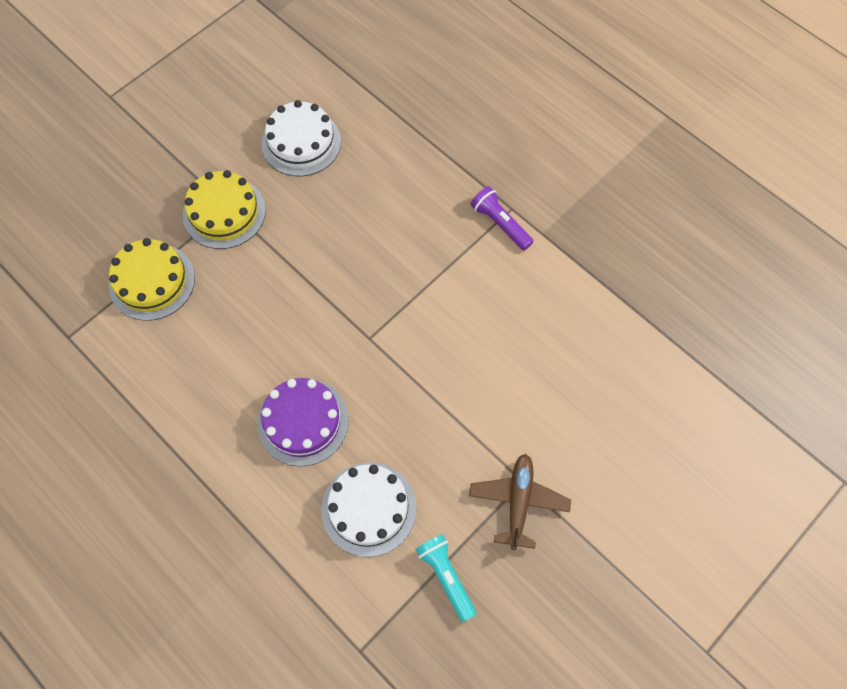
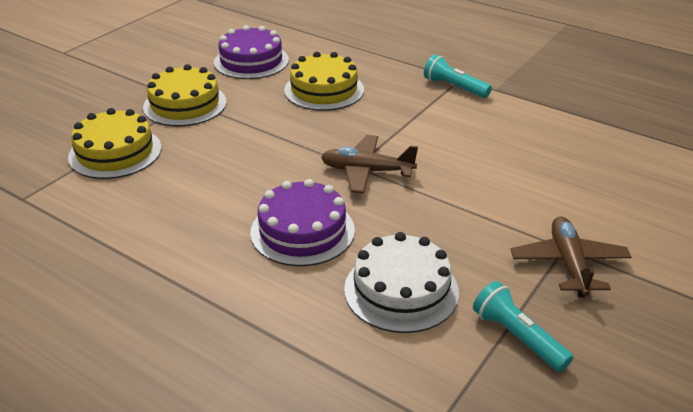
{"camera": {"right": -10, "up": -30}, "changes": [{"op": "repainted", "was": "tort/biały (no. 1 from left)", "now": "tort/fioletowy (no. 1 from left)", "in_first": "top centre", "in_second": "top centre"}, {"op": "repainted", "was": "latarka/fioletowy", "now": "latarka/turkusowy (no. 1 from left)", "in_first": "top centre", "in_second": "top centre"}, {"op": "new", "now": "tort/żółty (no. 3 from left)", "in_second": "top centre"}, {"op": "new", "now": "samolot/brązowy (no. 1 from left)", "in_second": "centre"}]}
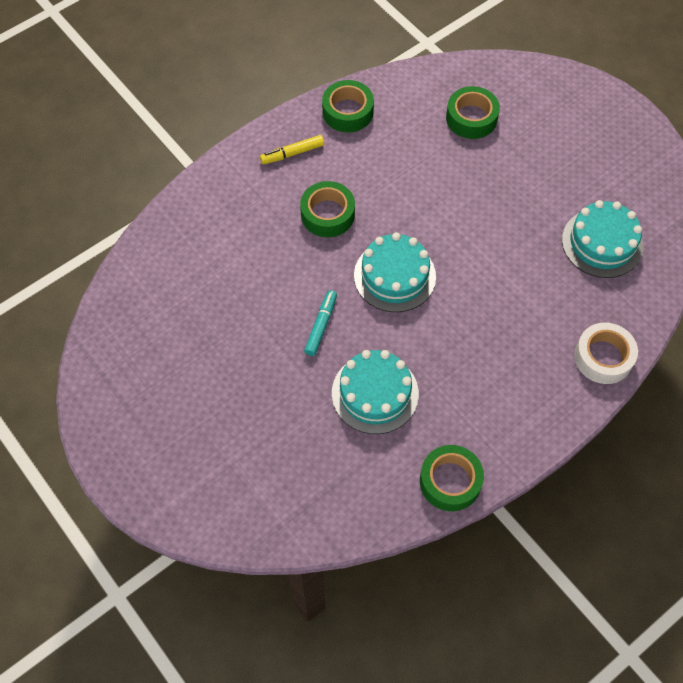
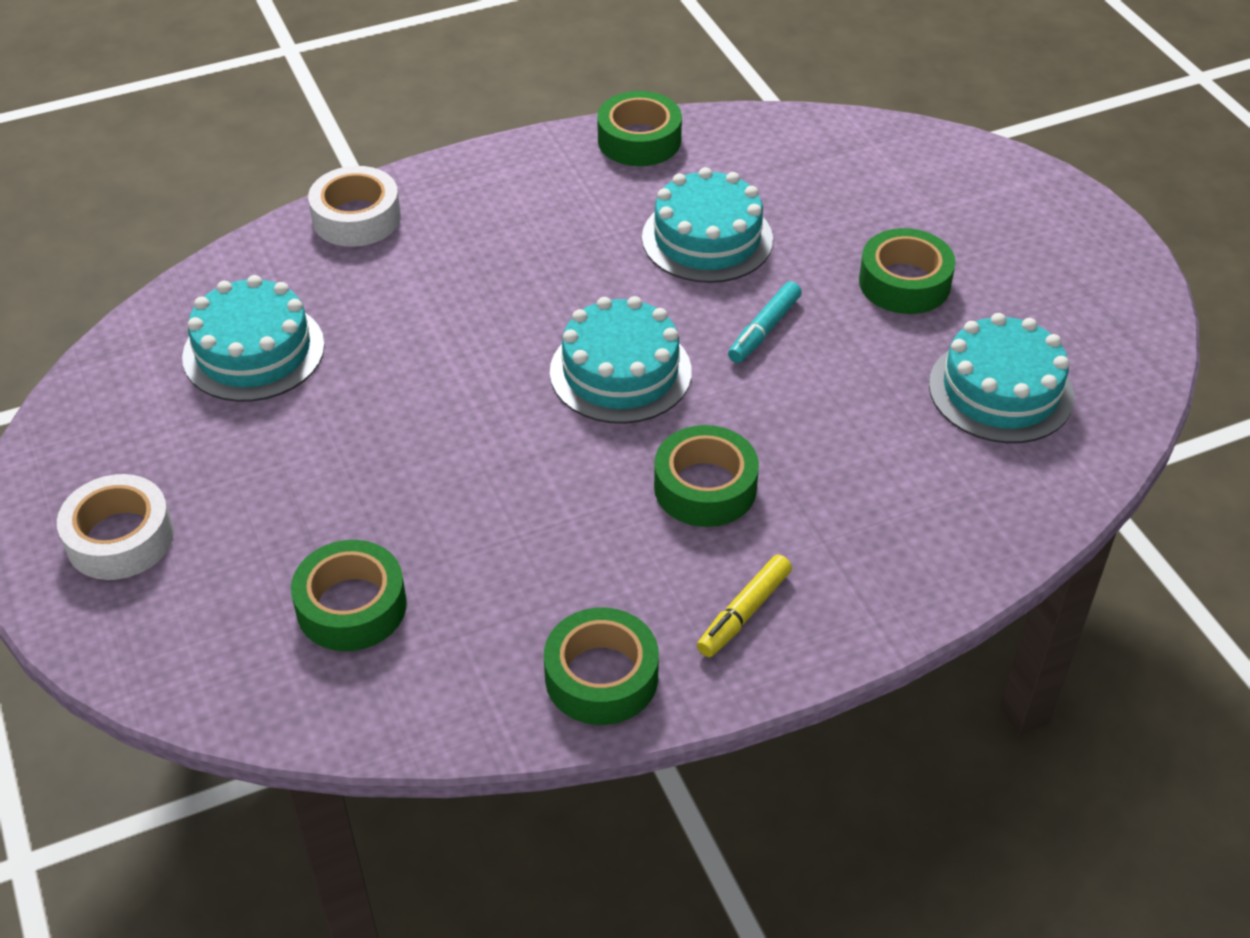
{"camera": {"right": -165, "up": -15}, "changes": [{"op": "rotated", "was": "flamaster/żółty", "in_first": "top centre", "in_second": "centre", "clockwise": 135}, {"op": "new", "now": "taśma klejąca/zielony (no. 5 from left)", "in_second": "top right"}, {"op": "new", "now": "tort/turkusowy (no. 4 from left)", "in_second": "middle right"}, {"op": "new", "now": "taśma klejąca/biały (no. 1 from left)", "in_second": "middle left"}]}
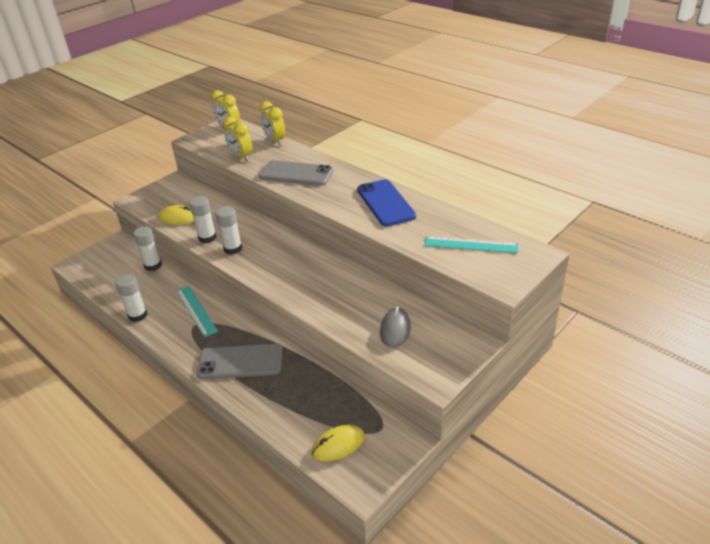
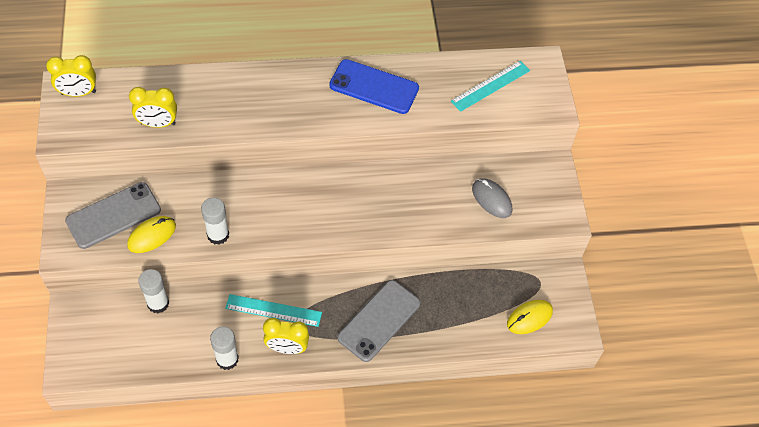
{"camera": {"right": -55, "up": 20}, "changes": [{"op": "shifted", "was": "budzik/żółty (no. 3 from left)", "in_first": "top centre", "in_second": "bottom centre"}, {"op": "shifted", "was": "telefon/szary (no. 2 from left in the first image)", "now": "telefon/szary (no. 1 from left)", "in_first": "top centre", "in_second": "middle left"}, {"op": "gone", "was": "klej w sztyfcie/biały (no. 4 from left)", "in_first": "middle left"}, {"op": "rotated", "was": "myszka/żółty (no. 2 from left)", "in_first": "bottom centre", "in_second": "bottom right", "clockwise": 45}]}
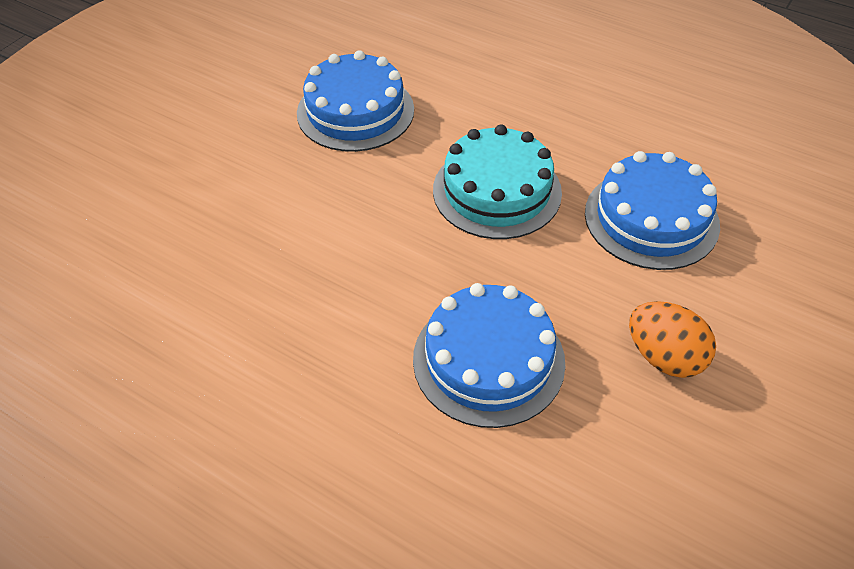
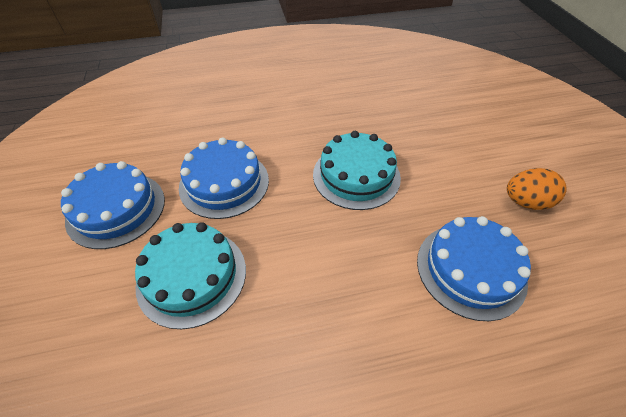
{"camera": {"right": -45, "up": 0}, "changes": [{"op": "shifted", "was": "tort/niebieski (no. 3 from left in the first image)", "now": "tort/niebieski (no. 1 from left)", "in_first": "middle right", "in_second": "middle left"}, {"op": "new", "now": "tort/turkusowy (no. 1 from left)", "in_second": "middle left"}]}
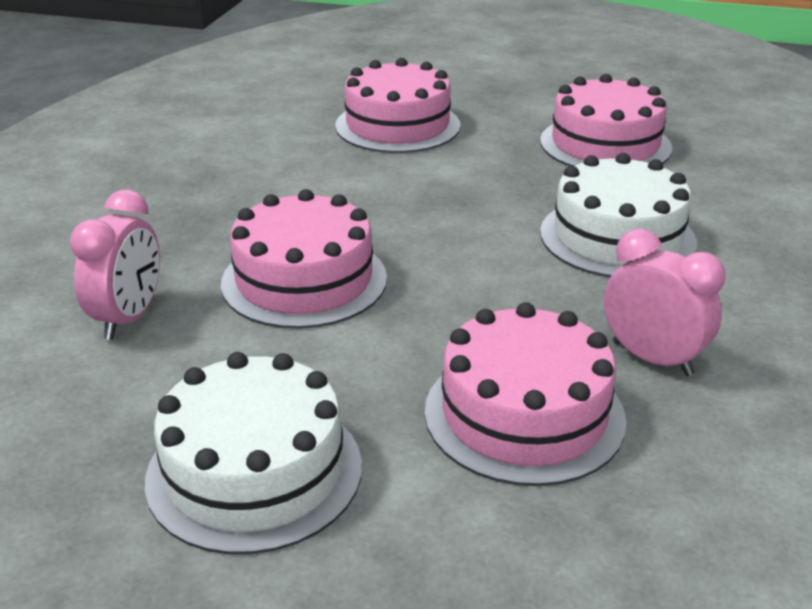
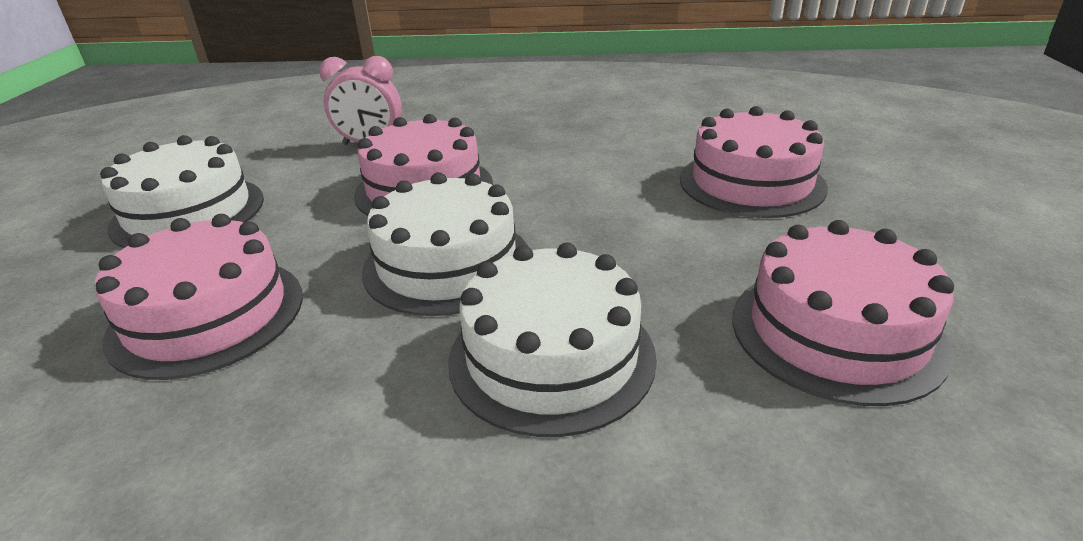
{"camera": {"right": 80, "up": 0}, "changes": [{"op": "gone", "was": "budzik/różowy (no. 2 from left)", "in_first": "middle right"}, {"op": "new", "now": "tort/biały (no. 2 from left)", "in_second": "centre"}]}
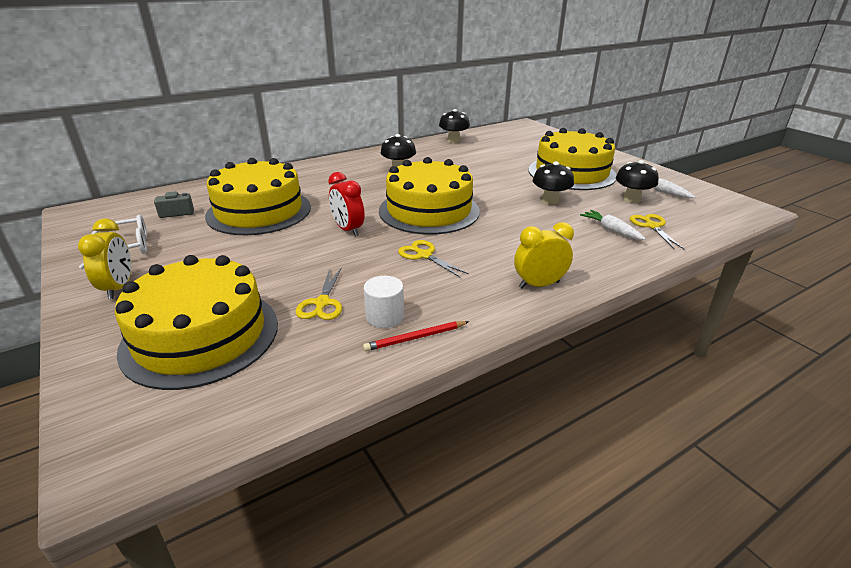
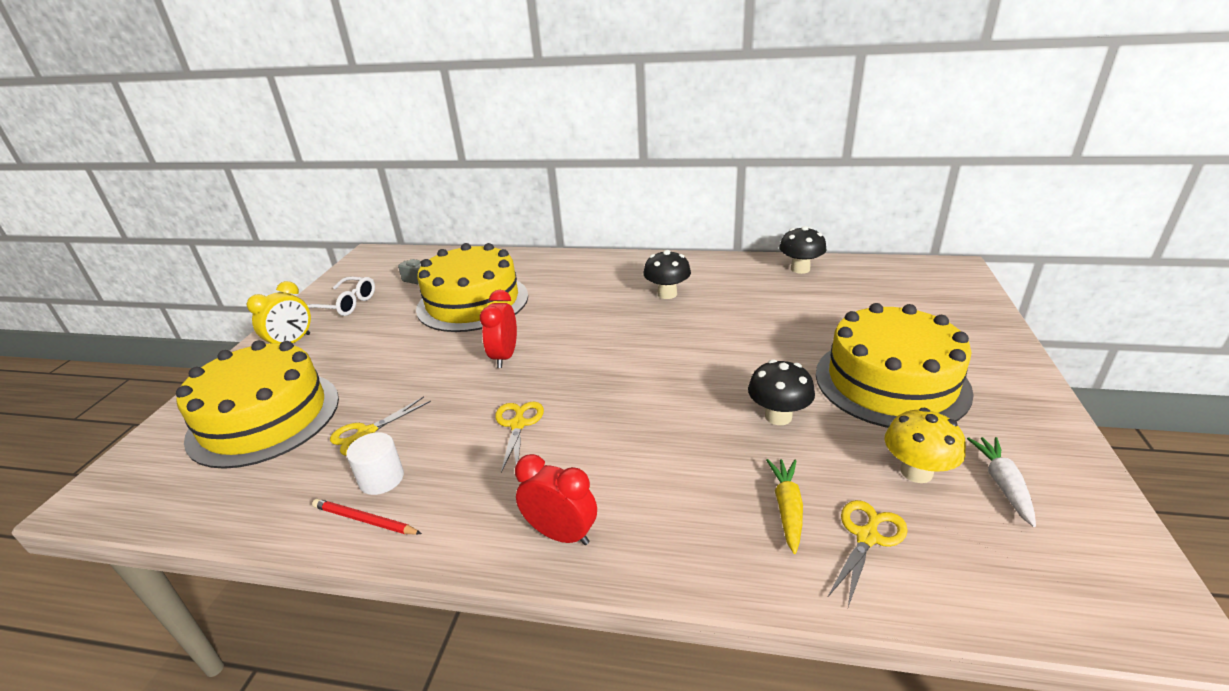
{"camera": {"right": 45, "up": 0}, "changes": [{"op": "gone", "was": "tort/żółty (no. 3 from left)", "in_first": "centre"}, {"op": "repainted", "was": "grzyb/czarny (no. 4 from left)", "now": "grzyb/żółty", "in_first": "top right", "in_second": "middle right"}, {"op": "repainted", "was": "marchewka/biały (no. 1 from left)", "now": "marchewka/żółty", "in_first": "middle right", "in_second": "bottom centre"}, {"op": "repainted", "was": "budzik/żółty (no. 2 from left)", "now": "budzik/czerwony (no. 2 from left)", "in_first": "centre", "in_second": "bottom centre"}]}
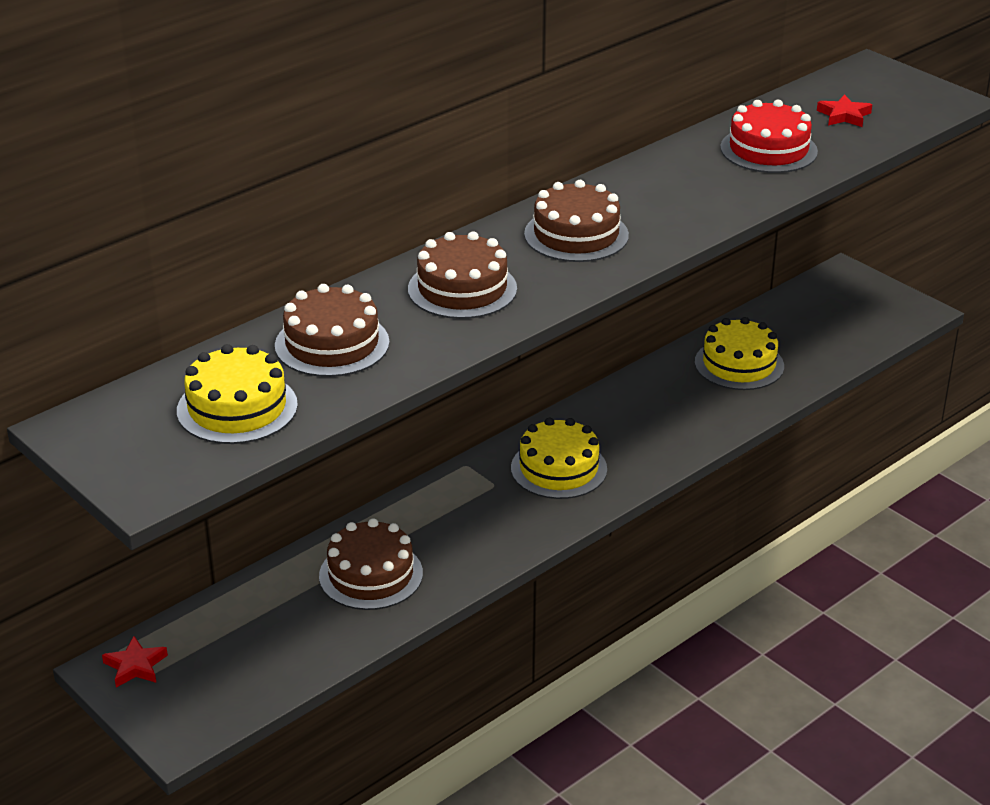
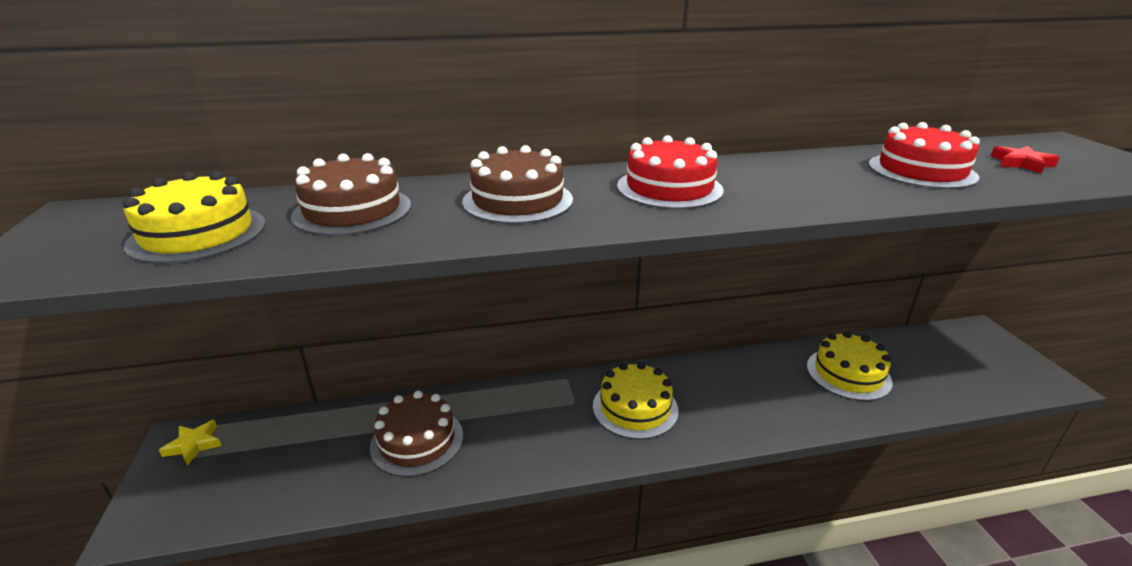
{"camera": {"right": 30, "up": -5}, "changes": [{"op": "repainted", "was": "tort/brązowy (no. 4 from left)", "now": "tort/czerwony (no. 1 from left)", "in_first": "top centre", "in_second": "top centre"}, {"op": "repainted", "was": "gwiazda/czerwony (no. 1 from left)", "now": "gwiazda/żółty", "in_first": "bottom left", "in_second": "bottom left"}]}
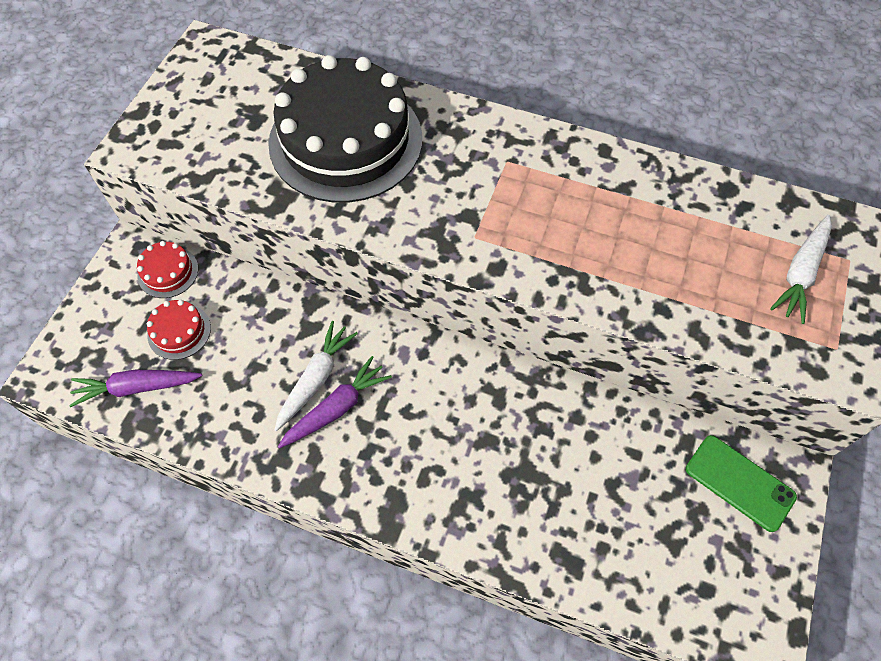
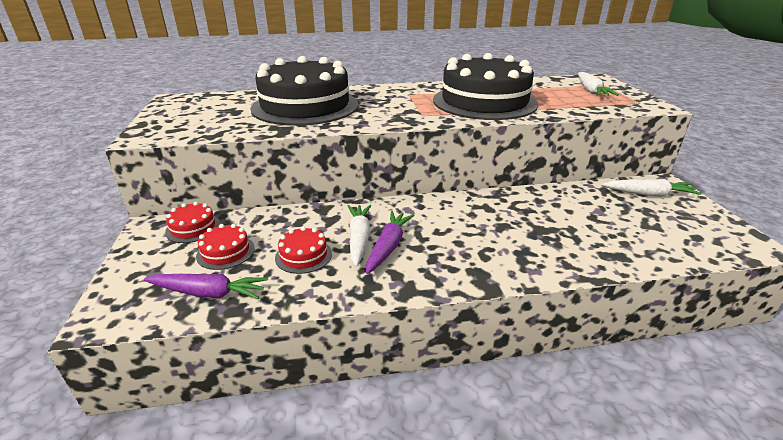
{"camera": {"right": -30, "up": -30}, "changes": [{"op": "rotated", "was": "marchewka/fioletowy (no. 1 from left)", "in_first": "middle left", "in_second": "middle left", "clockwise": -135}, {"op": "swapped", "was": "telefon/zielony", "now": "marchewka/biały (no. 3 from left)", "in_first": "bottom right", "in_second": "middle right"}, {"op": "new", "now": "tort/czarny (no. 2 from left)", "in_second": "top centre"}, {"op": "new", "now": "tort/czerwony (no. 3 from left)", "in_second": "centre"}]}
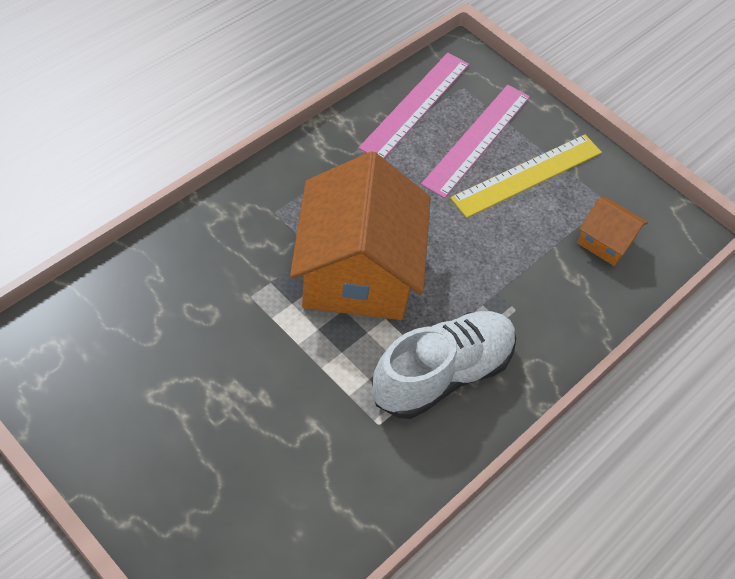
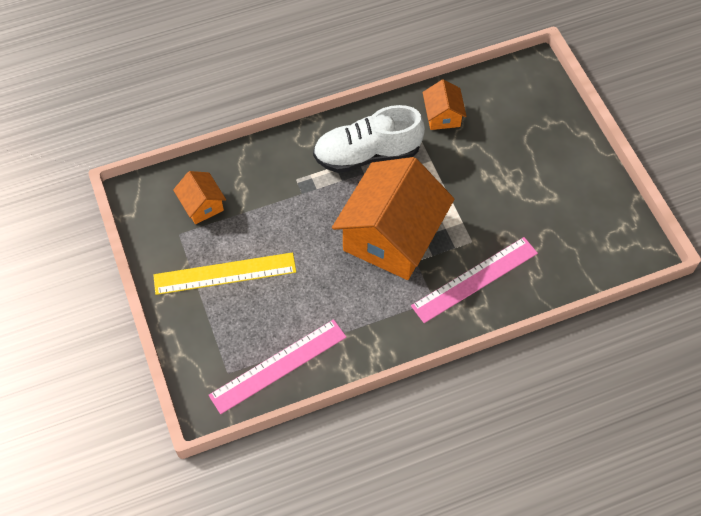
{"camera": {"right": -150, "up": 5}, "changes": [{"op": "shifted", "was": "linijka/różowy (no. 2 from left)", "in_first": "top centre", "in_second": "middle right"}, {"op": "new", "now": "domek/pomarańczowy (no. 3 from left)", "in_second": "top centre"}]}
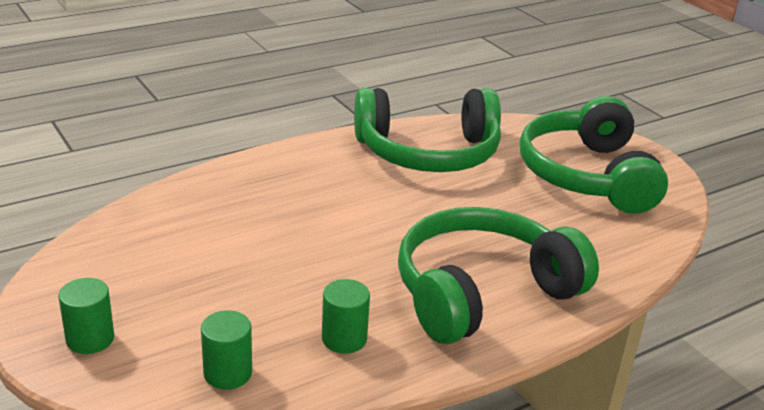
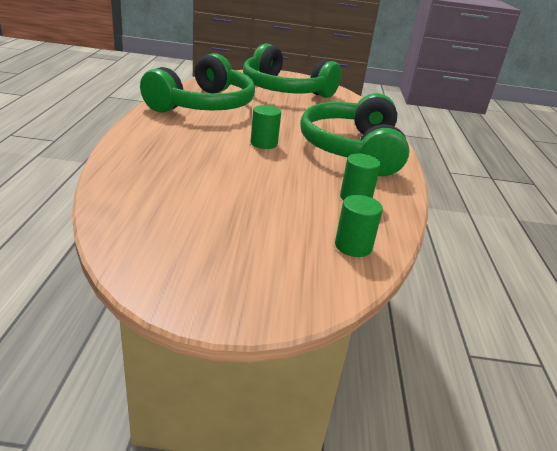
{"camera": {"right": -55, "up": 0}, "changes": [{"op": "shifted", "was": "walec/zielony (no. 1 from left)", "in_first": "bottom left", "in_second": "top centre"}]}
